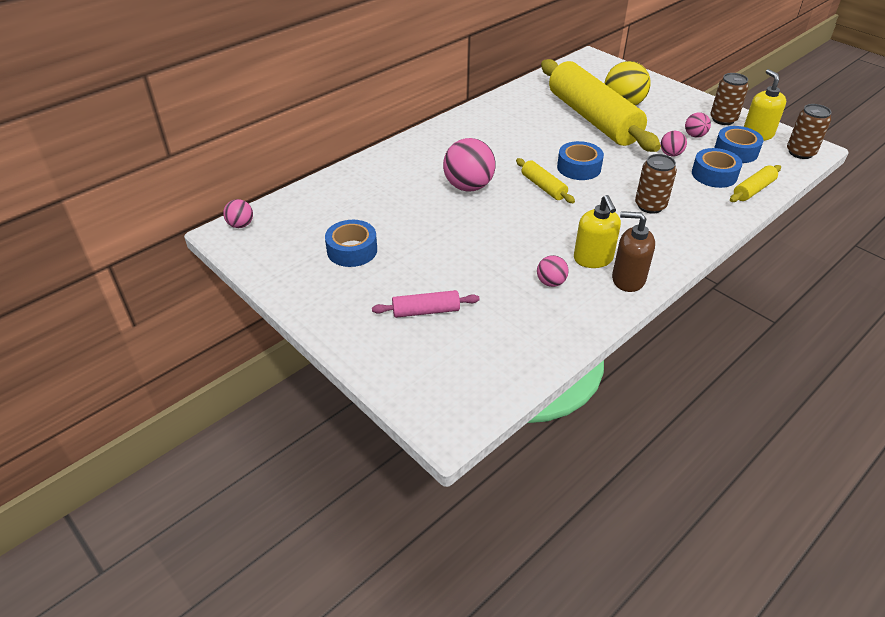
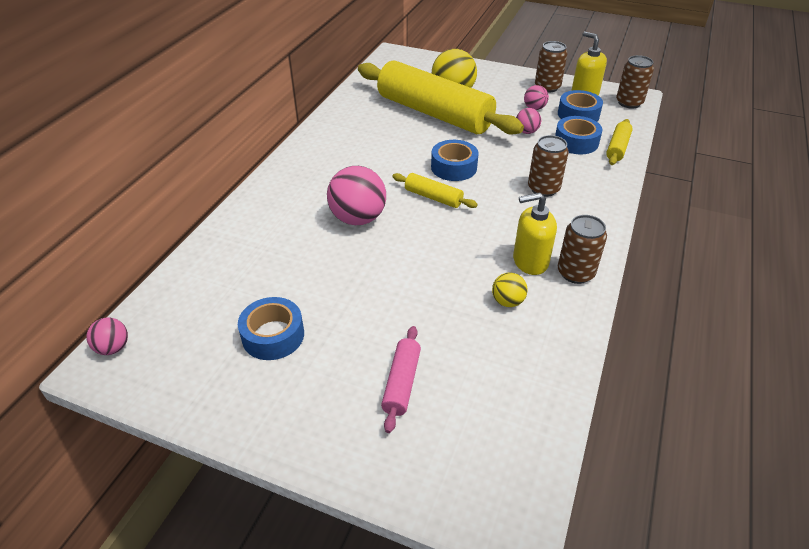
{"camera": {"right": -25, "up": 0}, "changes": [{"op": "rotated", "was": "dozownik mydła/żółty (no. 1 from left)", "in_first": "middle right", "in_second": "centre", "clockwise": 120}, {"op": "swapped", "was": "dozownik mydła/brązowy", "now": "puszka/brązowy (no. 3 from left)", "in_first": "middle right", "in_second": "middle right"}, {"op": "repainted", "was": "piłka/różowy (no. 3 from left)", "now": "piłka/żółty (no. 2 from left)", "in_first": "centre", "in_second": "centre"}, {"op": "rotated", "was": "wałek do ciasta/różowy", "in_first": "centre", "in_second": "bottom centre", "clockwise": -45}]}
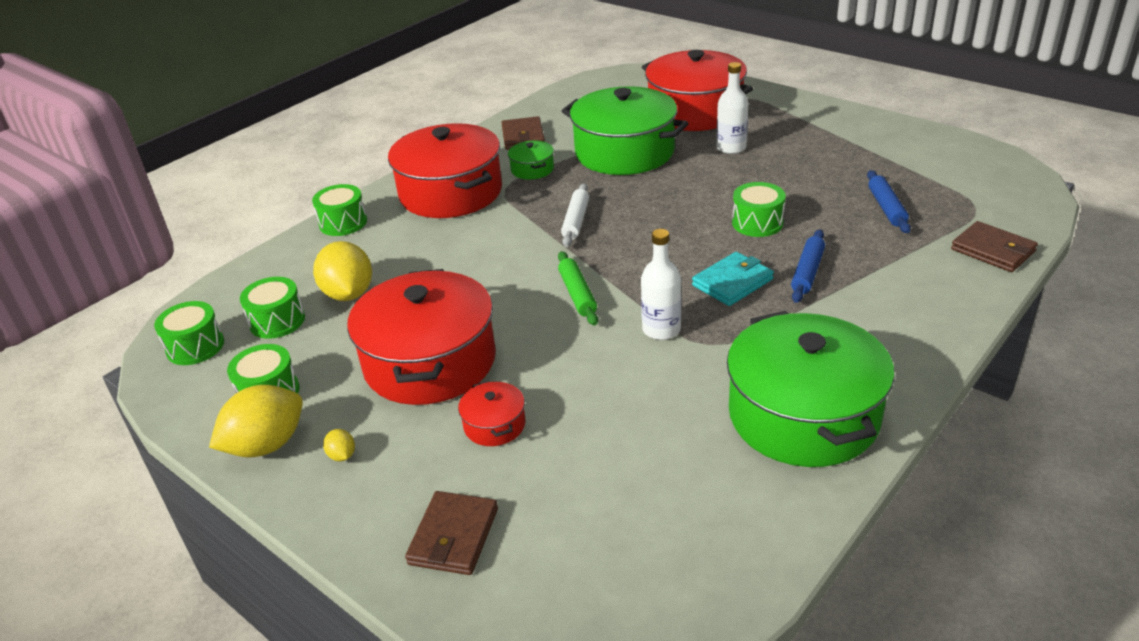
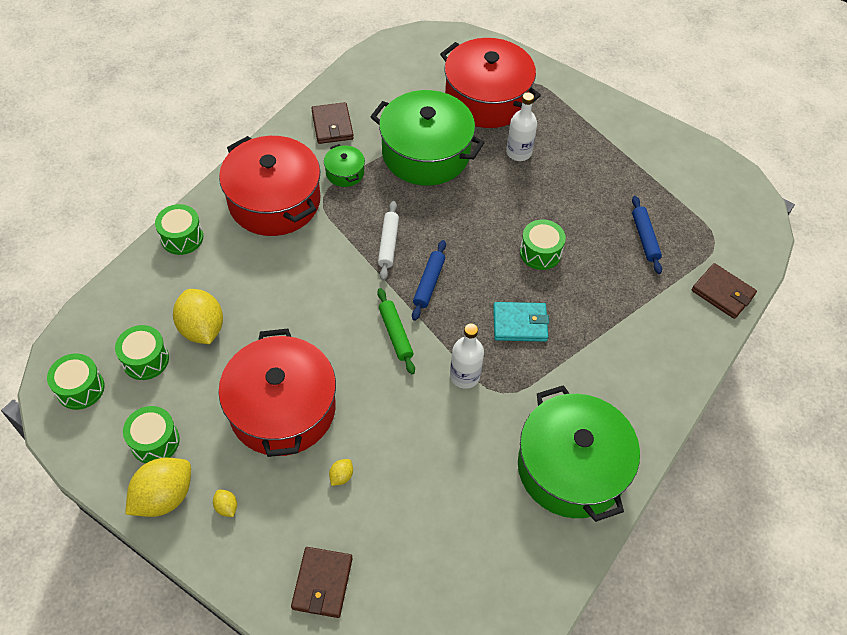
{"camera": {"right": -10, "up": 20}, "changes": [{"op": "shifted", "was": "wałek do ciasta/niebieski (no. 1 from left)", "in_first": "middle right", "in_second": "centre"}, {"op": "rotated", "was": "portfel/turkusowy", "in_first": "centre", "in_second": "centre", "clockwise": 45}, {"op": "swapped", "was": "garnek/czerwony (no. 3 from left)", "now": "cytryna/żółty (no. 4 from left)", "in_first": "centre", "in_second": "bottom centre"}]}
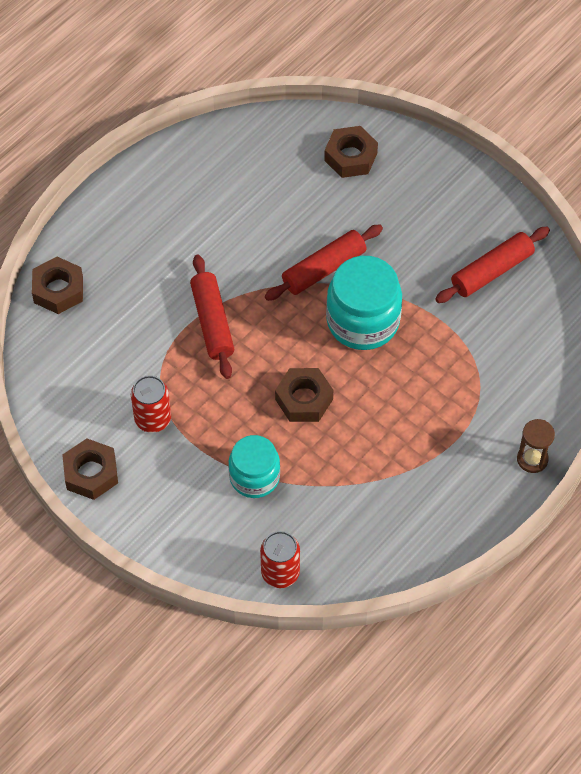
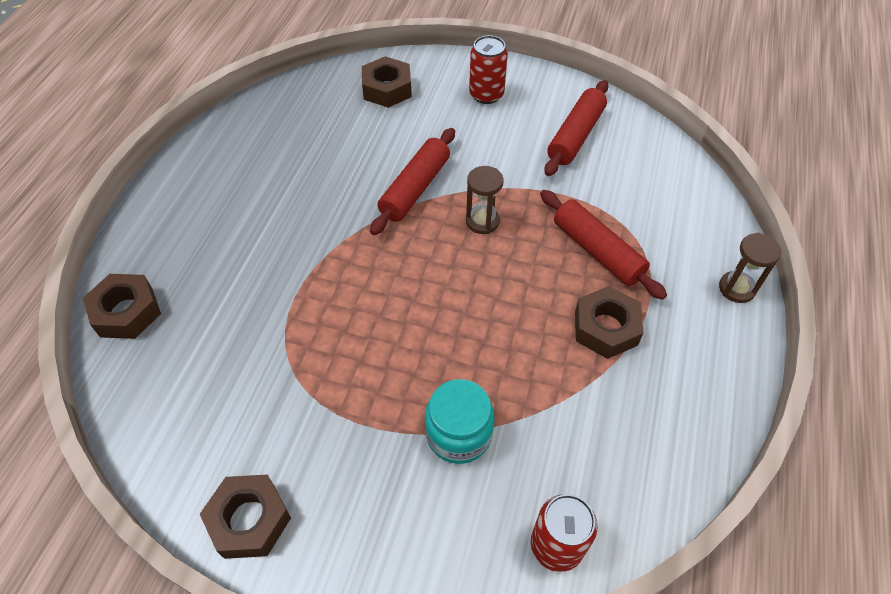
{"camera": {"right": -25, "up": -5}, "changes": [{"op": "shifted", "was": "wałek do ciasta/czerwony (no. 1 from left in the first image)", "now": "wałek do ciasta/czerwony (no. 3 from left)", "in_first": "centre", "in_second": "middle right"}, {"op": "swapped", "was": "słoik/turkusowy (no. 2 from left)", "now": "klepsydra/brązowy (no. 1 from left)", "in_first": "centre", "in_second": "centre"}, {"op": "shifted", "was": "nakrętka/brązowy (no. 3 from left in the first image)", "now": "nakrętka/brązowy (no. 4 from left)", "in_first": "centre", "in_second": "middle right"}, {"op": "shifted", "was": "puszka/czerwony (no. 1 from left)", "in_first": "middle left", "in_second": "top centre"}]}
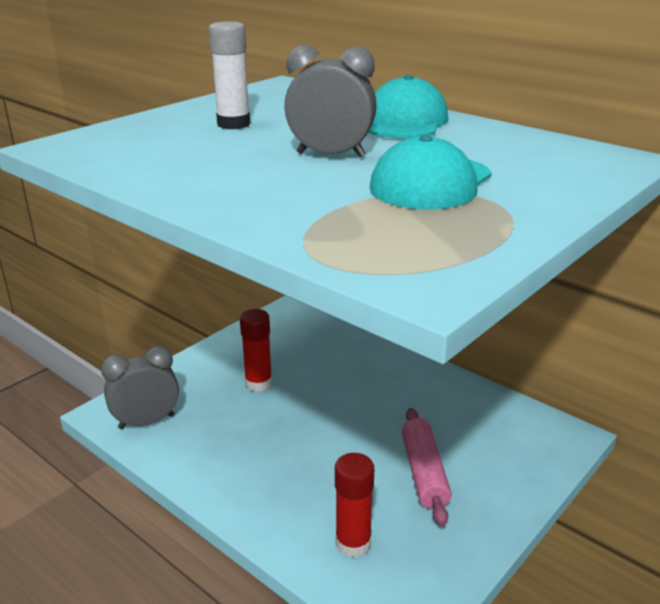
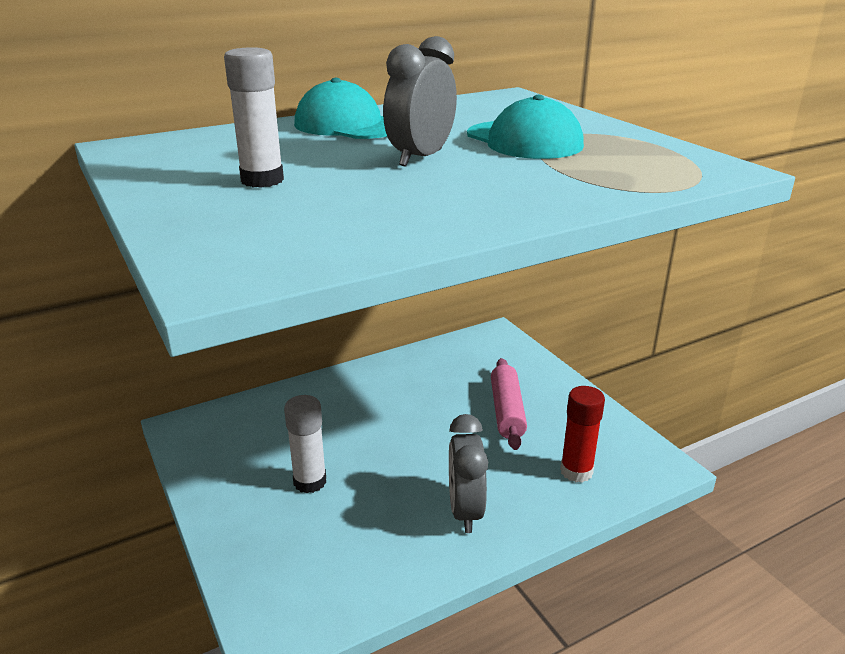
{"camera": {"right": -70, "up": 0}, "changes": [{"op": "repainted", "was": "klej w sztyfcie/czerwony (no. 1 from left)", "now": "klej w sztyfcie/biały (no. 2 from left)", "in_first": "centre", "in_second": "bottom centre"}, {"op": "shifted", "was": "budzik/szary (no. 1 from left in the first image)", "now": "budzik/szary (no. 2 from left)", "in_first": "middle left", "in_second": "bottom centre"}, {"op": "rotated", "was": "wałek do ciasta/różowy", "in_first": "bottom centre", "in_second": "centre", "clockwise": 75}]}
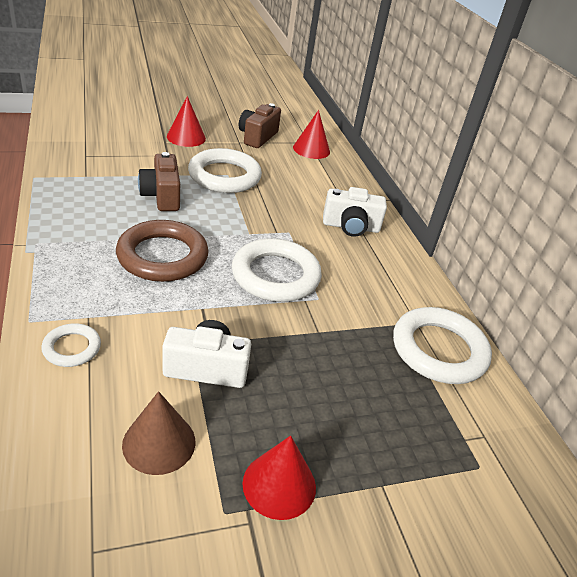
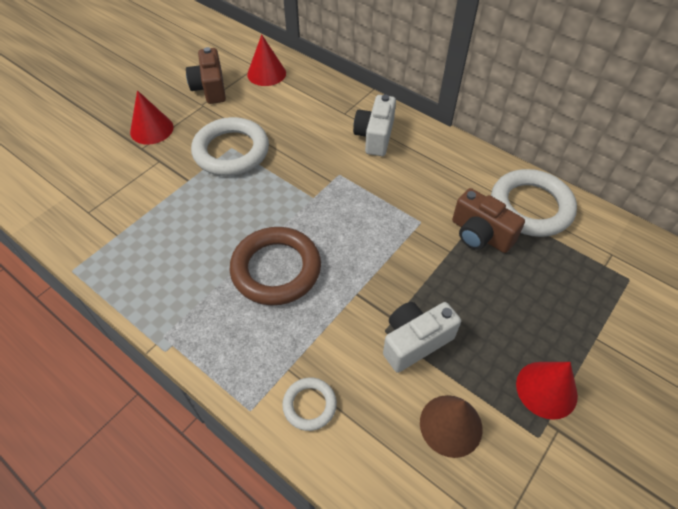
{"camera": {"right": -30, "up": 15}, "changes": [{"op": "shifted", "was": "aparat fotograficzny/brązowy (no. 1 from left in the first image)", "now": "aparat fotograficzny/brązowy (no. 2 from left)", "in_first": "top left", "in_second": "middle right"}, {"op": "rotated", "was": "aparat fotograficzny/biały (no. 2 from left in the first image)", "in_first": "centre", "in_second": "top centre", "clockwise": 135}, {"op": "gone", "was": "pierścień/biały (no. 3 from left)", "in_first": "centre"}]}
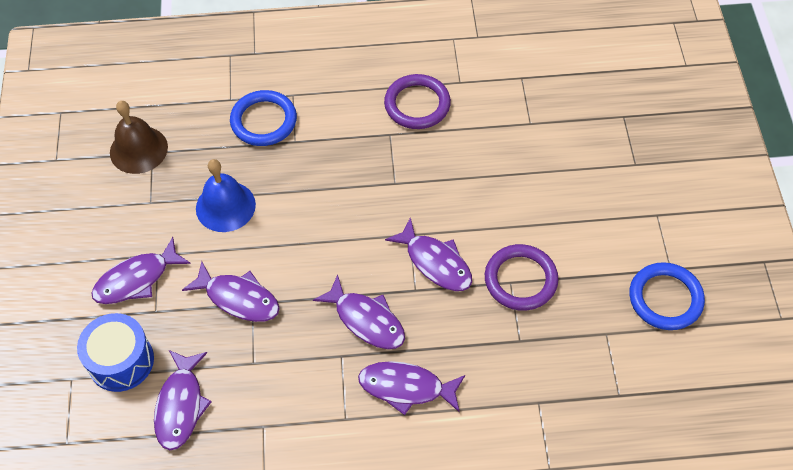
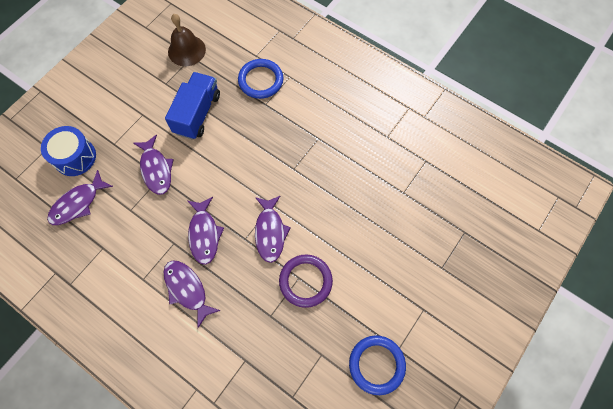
{"camera": {"right": 40, "up": 10}, "changes": [{"op": "gone", "was": "pierścień/fioletowy (no. 1 from left)", "in_first": "top centre"}, {"op": "swapped", "was": "dzwonek/niebieski", "now": "ciężarówka/niebieski", "in_first": "middle left", "in_second": "top left"}, {"op": "gone", "was": "ryba/fioletowy (no. 1 from left)", "in_first": "middle left"}]}
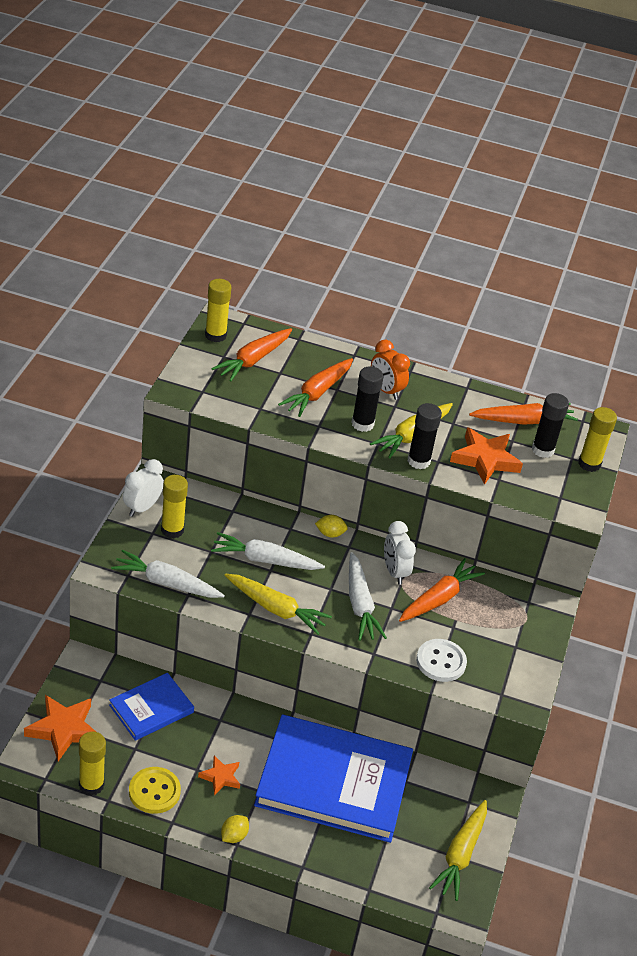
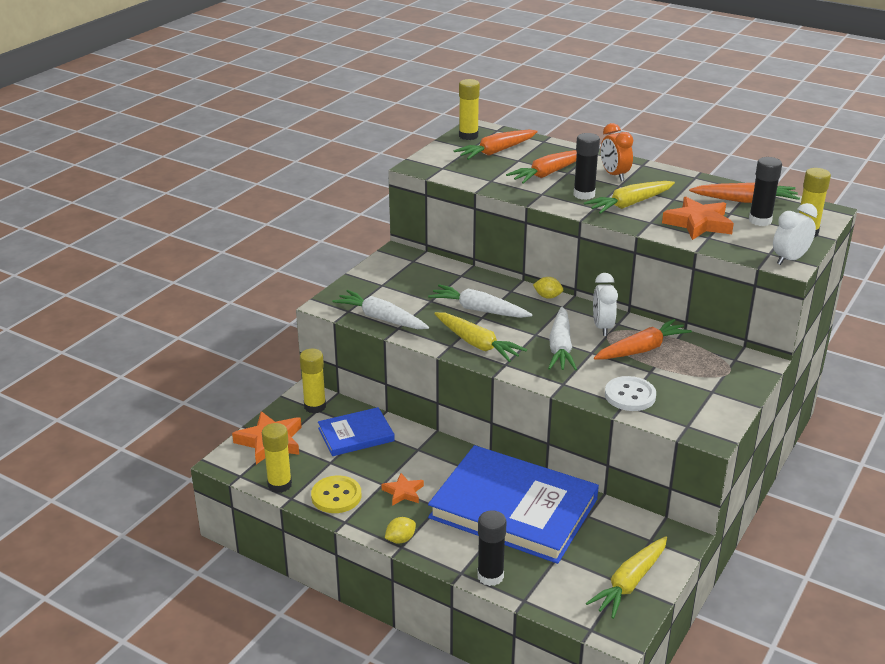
{"camera": {"right": 20, "up": -10}, "changes": [{"op": "shifted", "was": "klej w sztyfcie/czarny (no. 2 from left in the first image)", "now": "klej w sztyfcie/czarny (no. 1 from left)", "in_first": "middle right", "in_second": "bottom centre"}, {"op": "shifted", "was": "budzik/biały (no. 1 from left in the first image)", "now": "budzik/biały (no. 2 from left)", "in_first": "middle left", "in_second": "middle right"}, {"op": "shifted", "was": "klej w sztyfcie/żółty (no. 2 from left)", "in_first": "middle left", "in_second": "centre"}]}
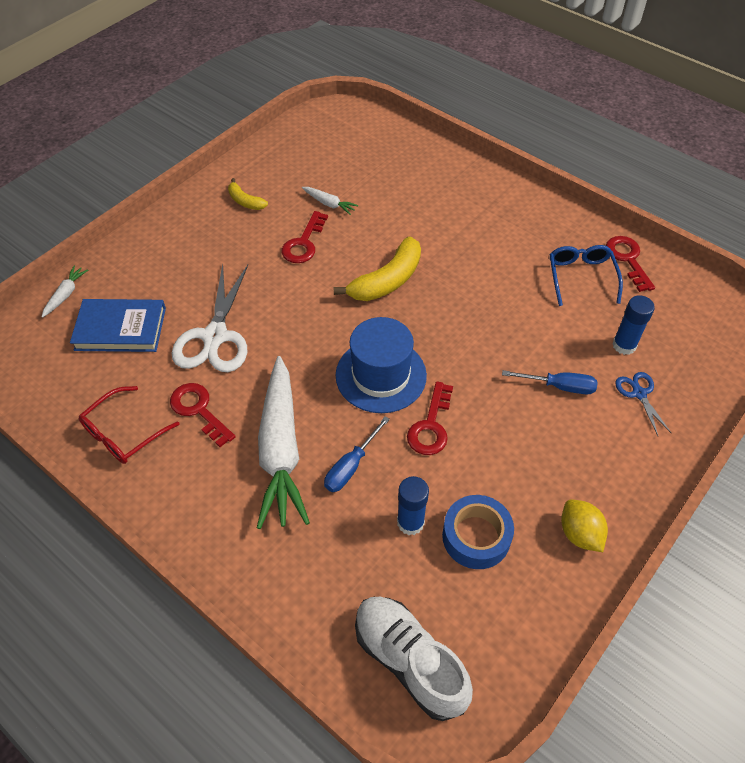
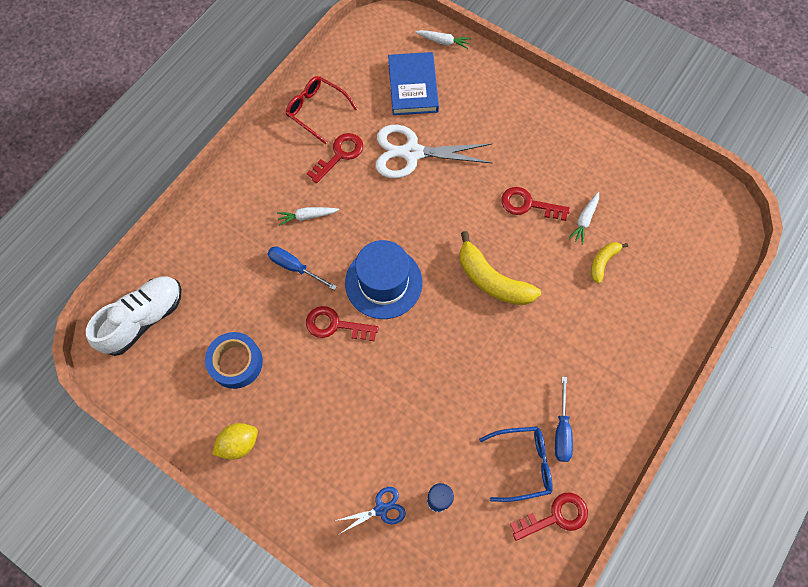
{"camera": {"right": 85, "up": 15}, "changes": [{"op": "shifted", "was": "banan/żółty (no. 1 from left in the first image)", "now": "banan/żółty (no. 2 from left)", "in_first": "top left", "in_second": "middle right"}, {"op": "scaled", "was": "marchewka/biały (no. 2 from left in the first image)", "in_first": "centre", "in_second": "centre", "ratio": 0.41}, {"op": "shifted", "was": "śrubokręt/niebieski (no. 2 from left)", "in_first": "middle right", "in_second": "bottom right"}, {"op": "gone", "was": "klej w sztyfcie/niebieski (no. 1 from left)", "in_first": "centre"}]}
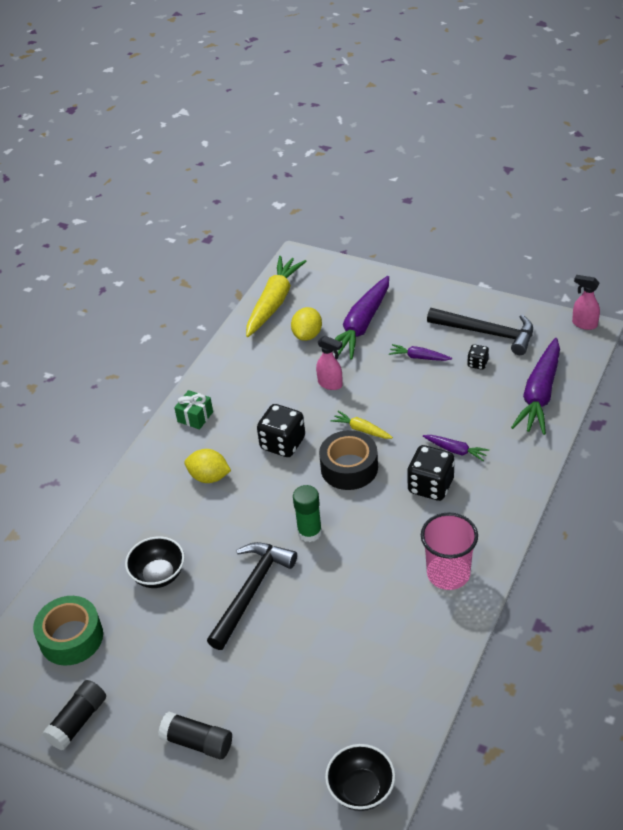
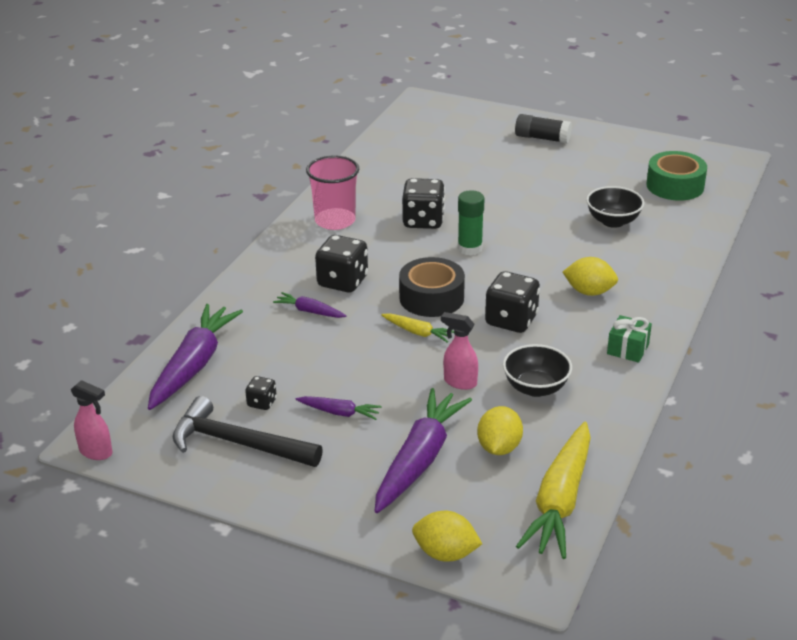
{"camera": {"right": 175, "up": -10}, "changes": [{"op": "gone", "was": "młotek/czarny (no. 1 from left)", "in_first": "bottom centre"}, {"op": "gone", "was": "klej w sztyfcie/czarny (no. 1 from left)", "in_first": "bottom left"}, {"op": "shifted", "was": "miska/czarny (no. 2 from left in the first image)", "now": "miska/czarny (no. 1 from left)", "in_first": "bottom centre", "in_second": "middle right"}, {"op": "new", "now": "kostka do gry/czarny (no. 3 from left)", "in_second": "top centre"}, {"op": "new", "now": "cytryna/żółty (no. 1 from left)", "in_second": "bottom centre"}]}
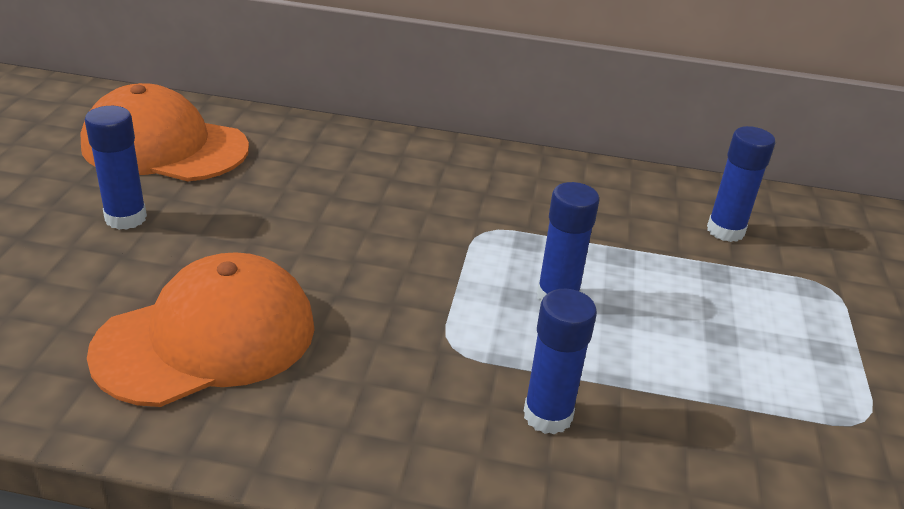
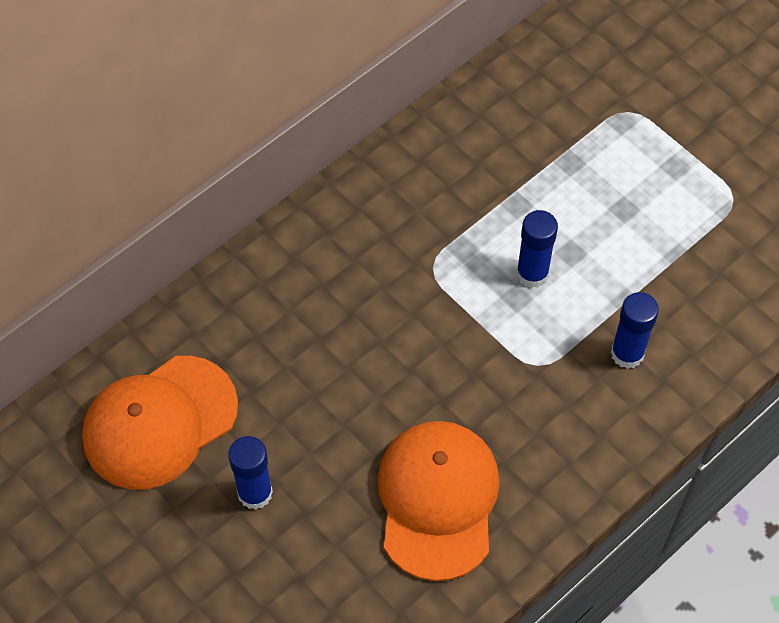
{"camera": {"right": -50, "up": 25}, "changes": [{"op": "gone", "was": "klej w sztyfcie/niebieski (no. 4 from left)", "in_first": "middle right"}]}
